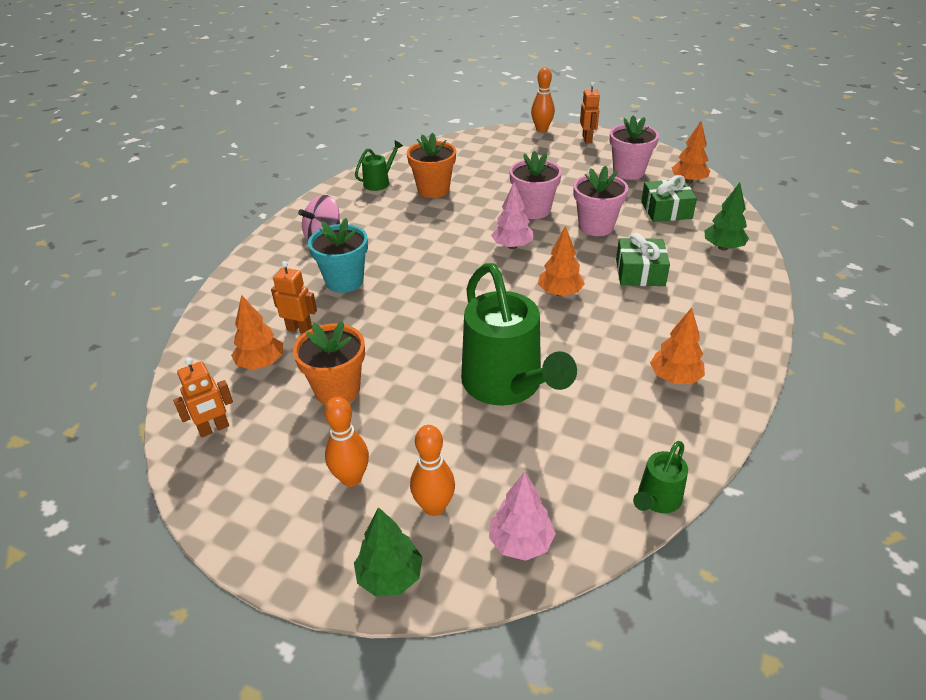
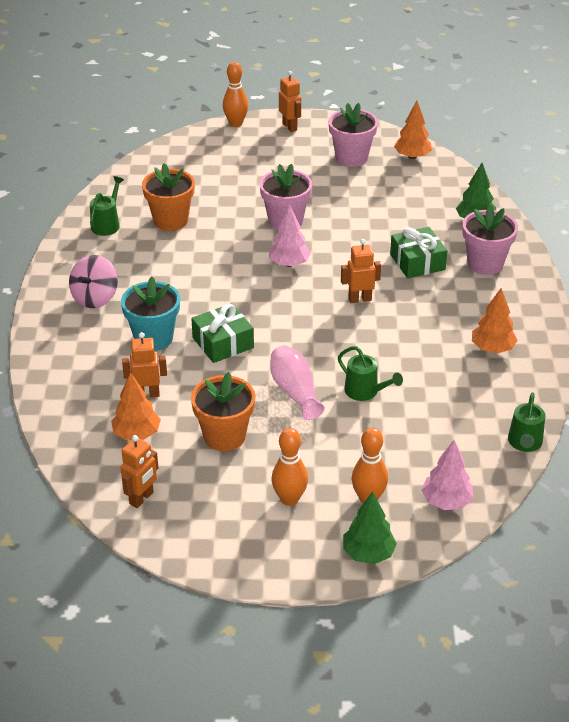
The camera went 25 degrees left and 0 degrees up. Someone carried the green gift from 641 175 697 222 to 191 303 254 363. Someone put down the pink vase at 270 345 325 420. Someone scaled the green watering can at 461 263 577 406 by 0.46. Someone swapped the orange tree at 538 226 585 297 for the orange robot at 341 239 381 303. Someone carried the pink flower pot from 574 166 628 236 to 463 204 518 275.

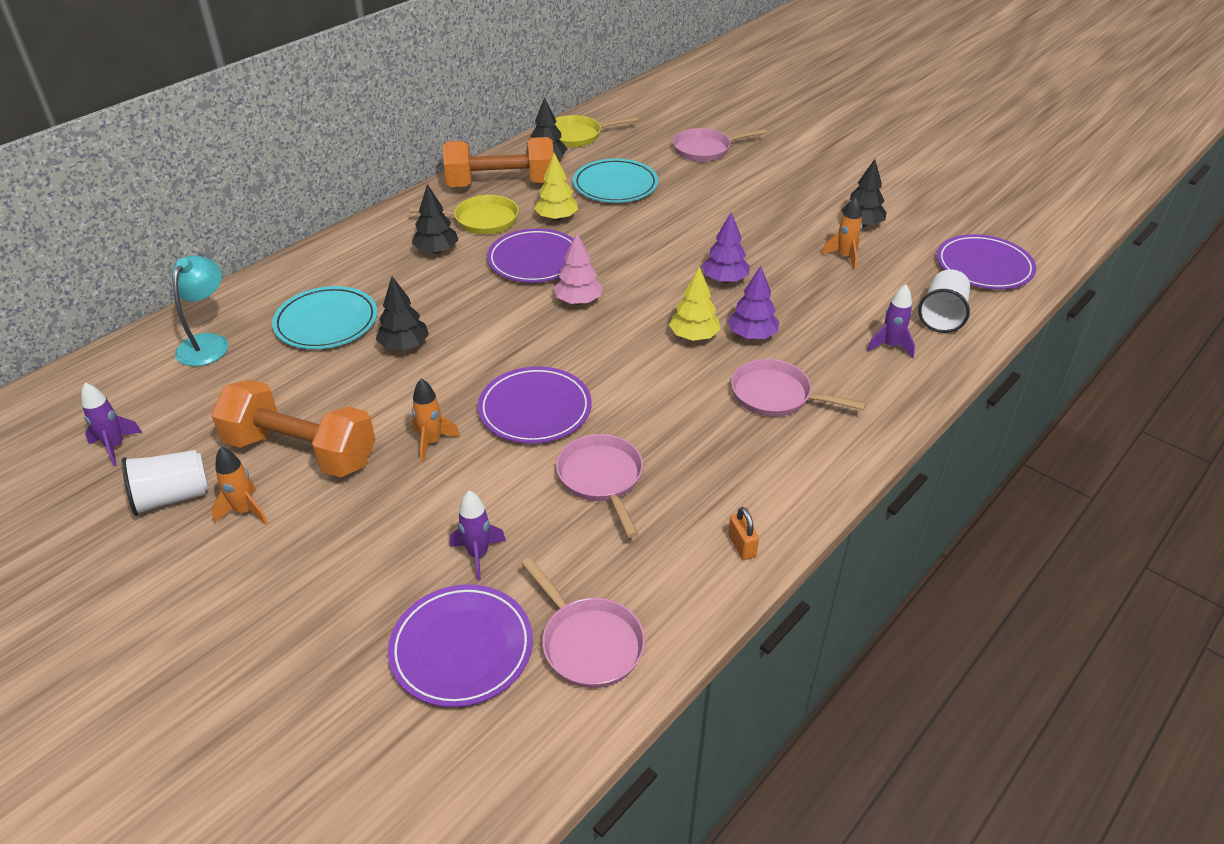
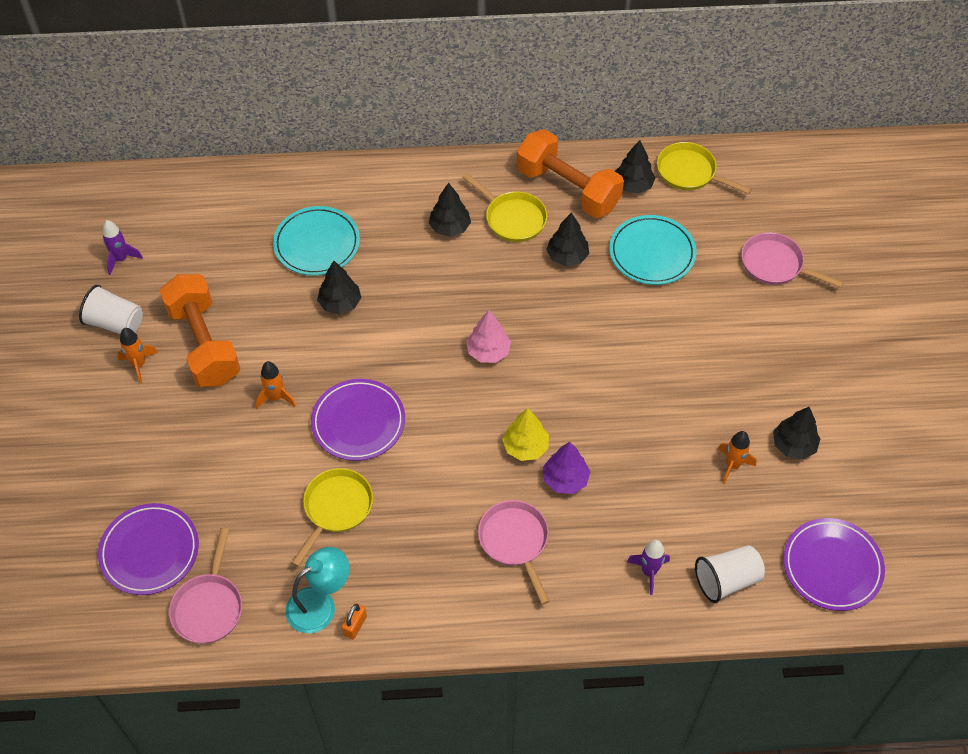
The camera went 45 degrees right and 15 degrees up. Someone carried the turquoise lamp from 172 255 229 366 to 285 547 349 633. Someone repainted the pink pan at 556 434 643 538, which became the yellow pan at 292 468 373 567. Someone repainted the yellow tree at 534 153 578 221, which became the black tree at 546 213 589 266. Someone took away the purple rocket at 450 490 506 580. Someone took away the purple plate at 487 228 573 283. Someone took away the purple tree at 702 212 750 283.

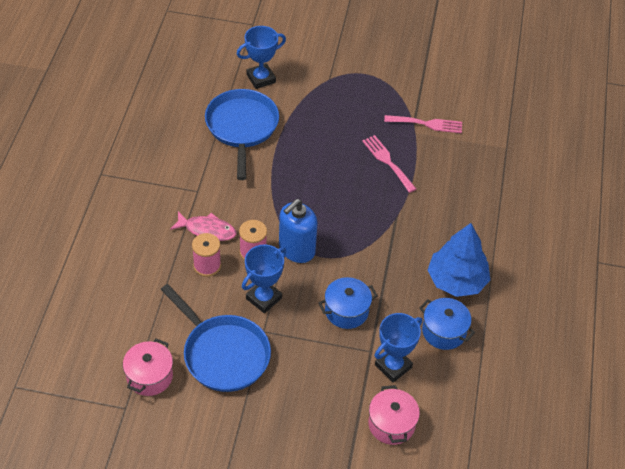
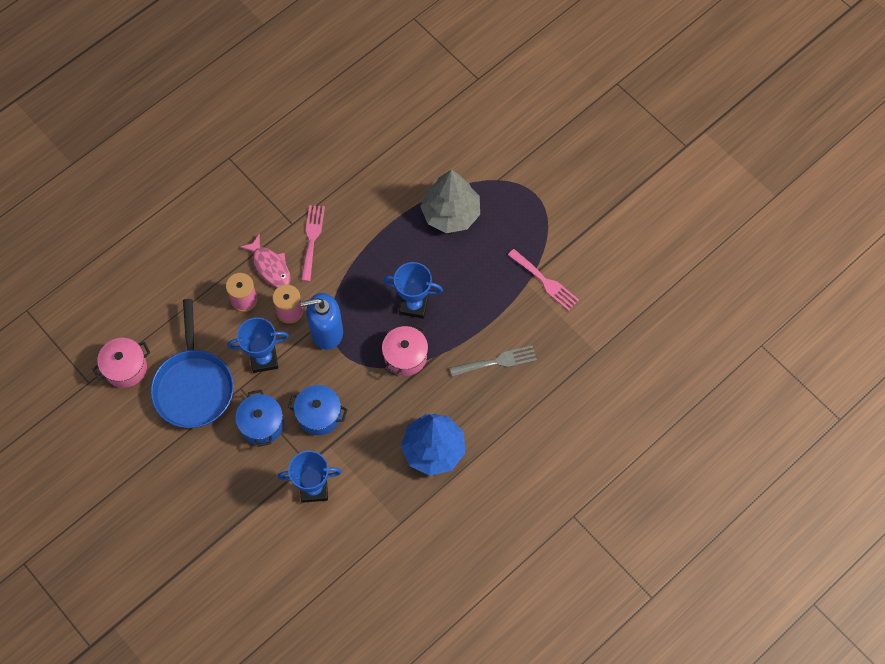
The camera went 40 degrees right and 15 degrees up. Someone carried the blue pot from 419 298 475 350 to 235 390 284 447. Someone carried the pink fork from 362 135 416 193 to 301 205 325 282. Someone carried the pink pot from 368 385 420 445 to 382 323 428 376. Someone carried the blue trophy from 237 26 286 89 to 383 262 443 319. Someone put down the grey tree at 420 169 480 233. Someone put down the grey fork at 450 345 537 377. Someone took away the blue pan at 205 89 279 180.

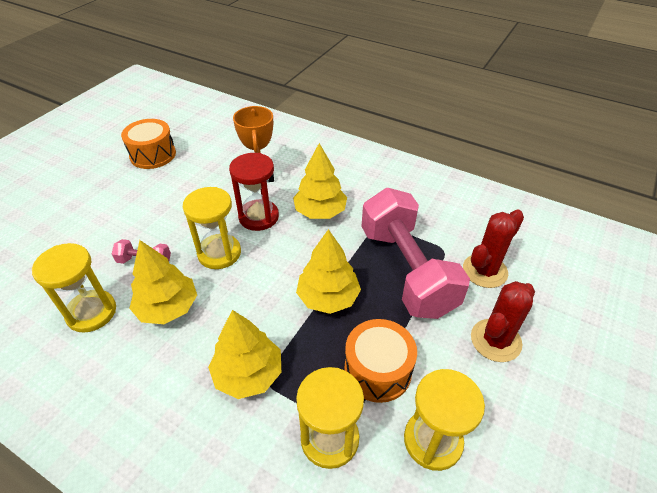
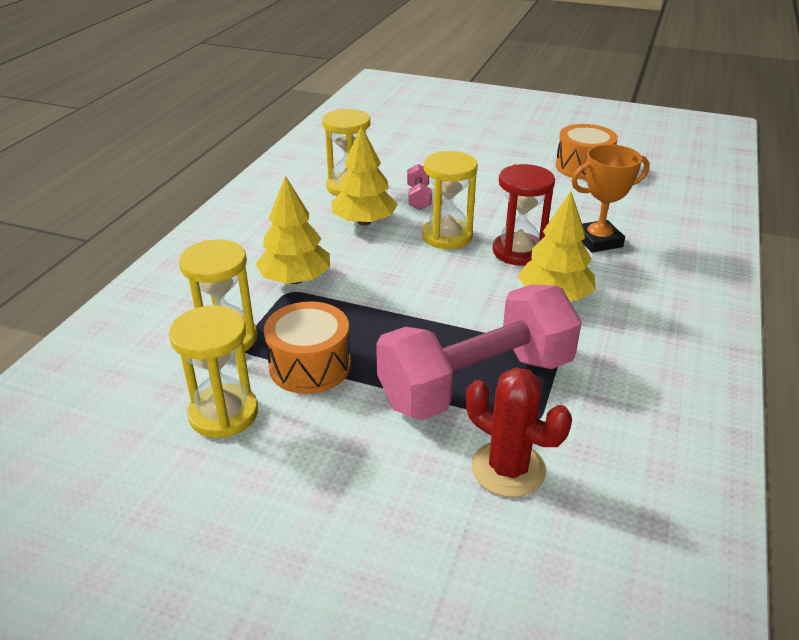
The camera went 80 degrees right and 10 degrees down. Someone took away the yellow tree at 296 229 361 314. Someone took away the red cactus at 471 281 535 362.

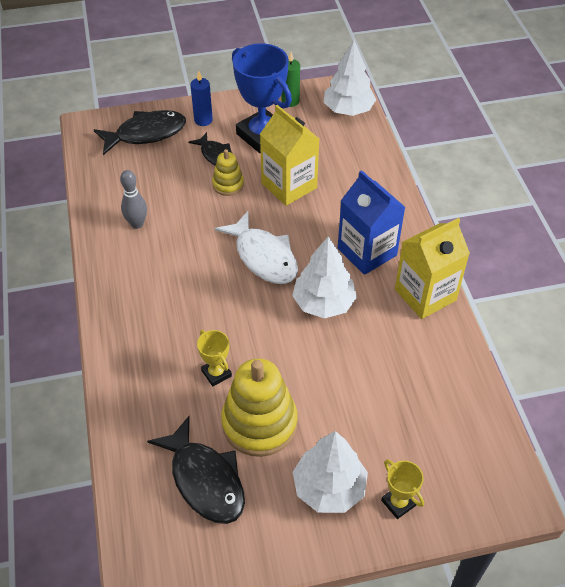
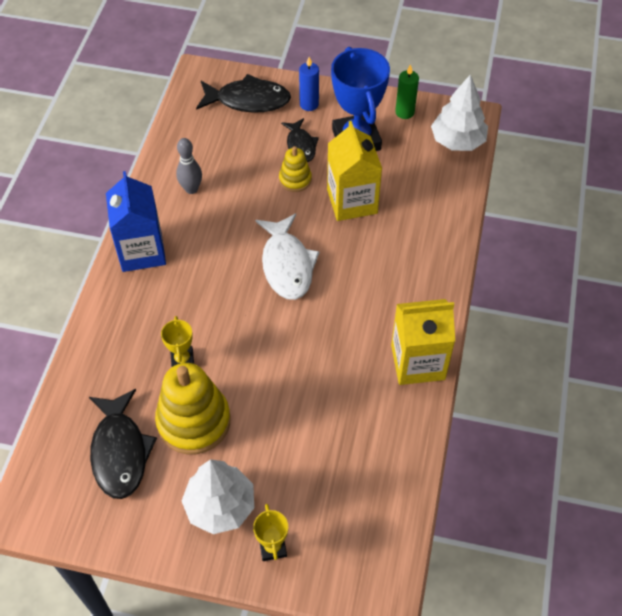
The camera went 25 degrees right and 5 degrees up. Someone carried the blue carton from 338 170 406 275 to 106 171 166 272. Someone took away the white tree at 292 236 357 318.

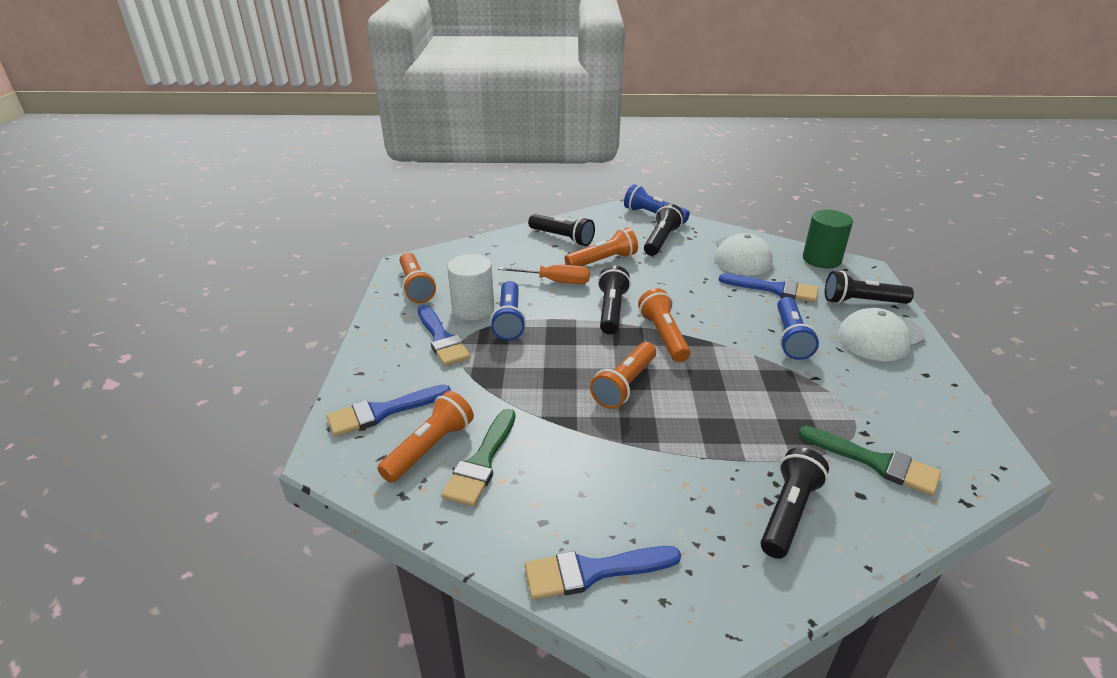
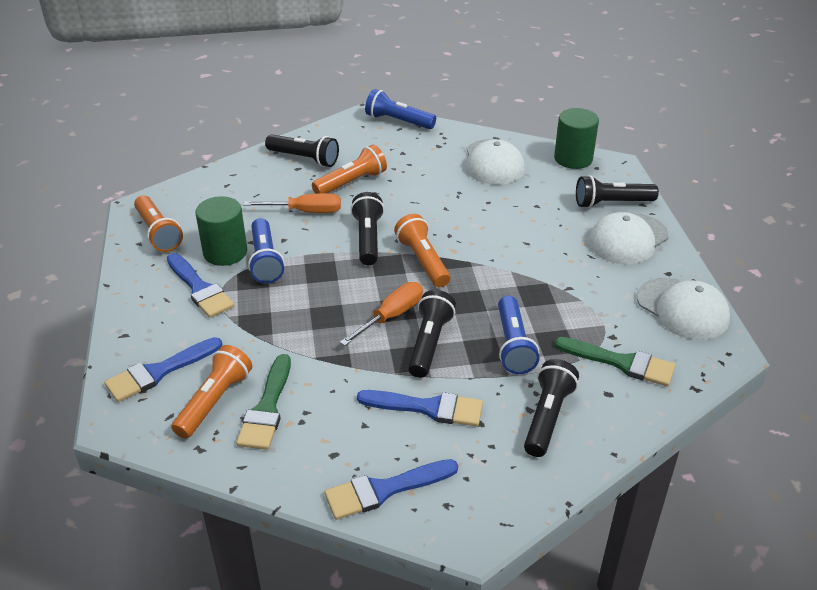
The camera went 10 degrees left and 5 degrees up. Someone repainted the white cylinder at 447 254 494 321, which became the green cylinder at 195 196 247 266. Someone swapped the orange flashlight at 590 342 656 409 for the orange screwdriver at 340 282 423 346. Someone carried the blue brush from 719 273 819 302 to 357 390 483 426. Someone carried the black flashlight from 644 204 684 256 to 408 290 456 378. Someone carried the blue flashlight from 777 297 819 360 to 498 296 539 374. Someone put down the white cap at 637 278 730 340.

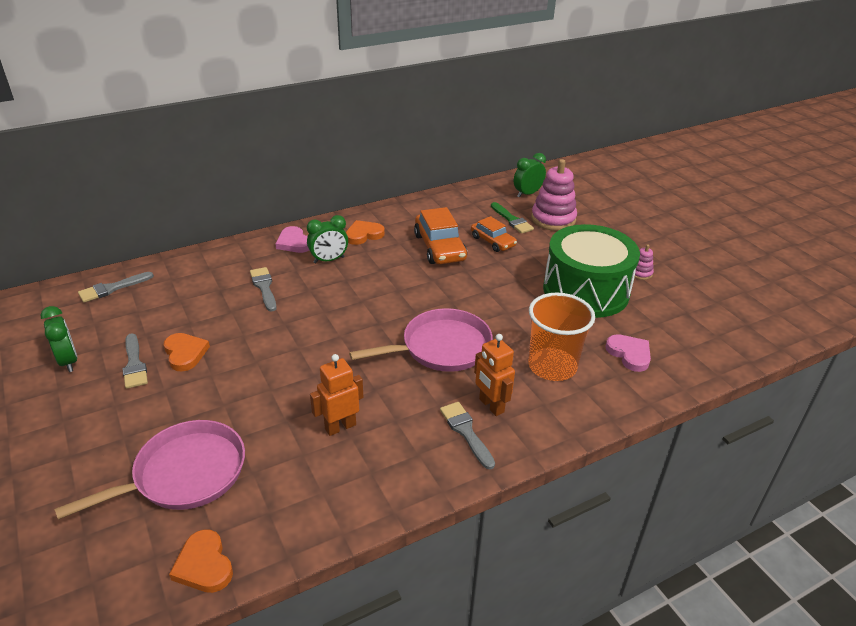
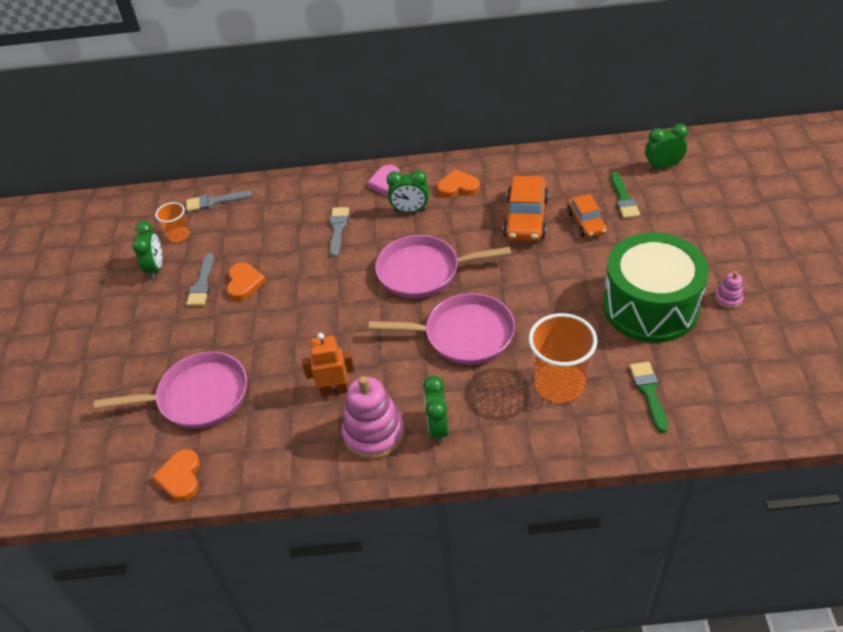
The camera went 30 degrees right and 10 degrees up. Someone put down the orange cup at 155 202 190 242. Someone carried the pink stacking toy from 531 159 577 231 to 342 376 405 459. Someone put down the pink pan at 375 235 511 298. Someone swapped the grey brush at 440 402 495 469 for the green clock at 423 376 449 444. Someone swapped the pink heart at 605 334 651 372 for the green brush at 629 362 668 433. Someone took away the orange robot at 474 334 515 416.

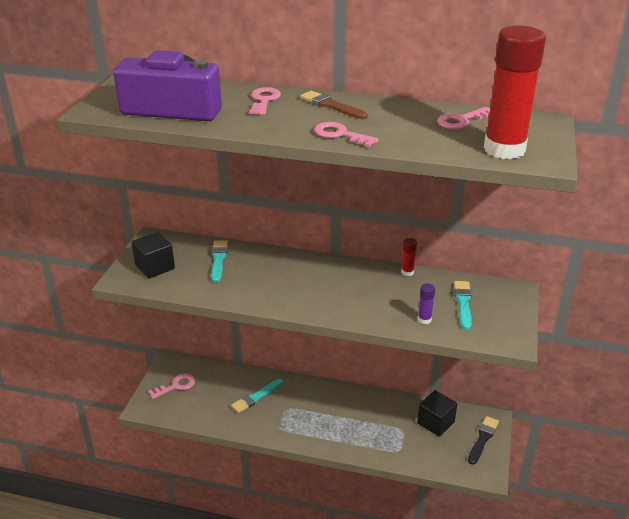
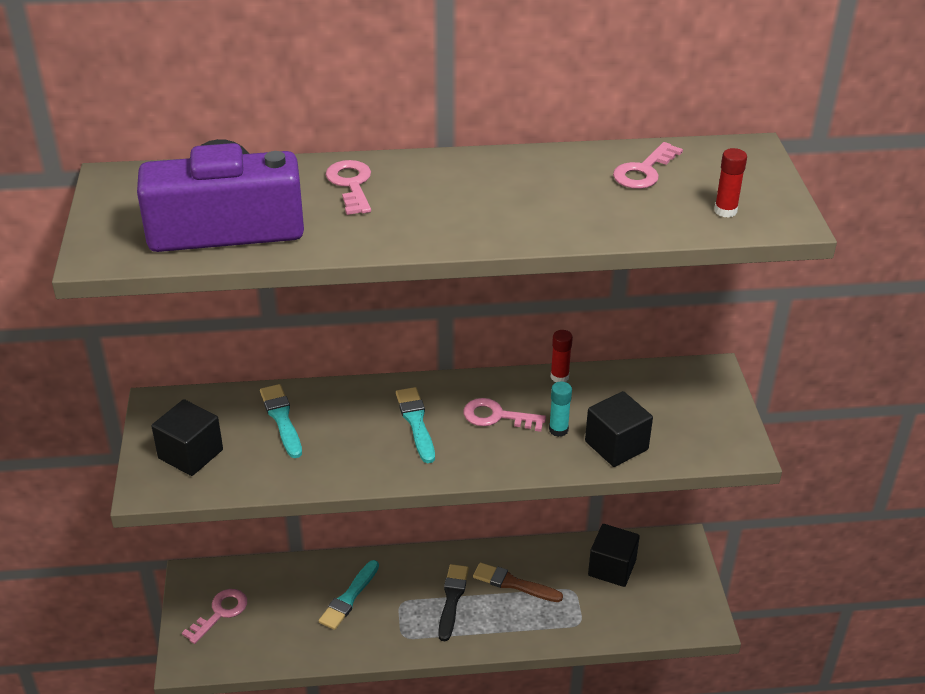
The camera went 20 degrees left and 5 degrees up. Someone carried the turquoise brush from 454 281 472 330 to 396 387 435 463. Someone carried the black brush from 468 416 499 465 to 438 564 469 641. Someone carried the pink key from 314 122 379 147 to 464 398 546 432. Someone carried the brown brush from 300 91 368 119 to 473 562 563 602. Someone put down the turquoise glue stick at 549 381 572 437. Someone swapped the purple glue stick at 418 283 435 324 for the black cube at 585 391 653 467. Someone scaled the red glue stick at 484 26 546 159 by 0.40.

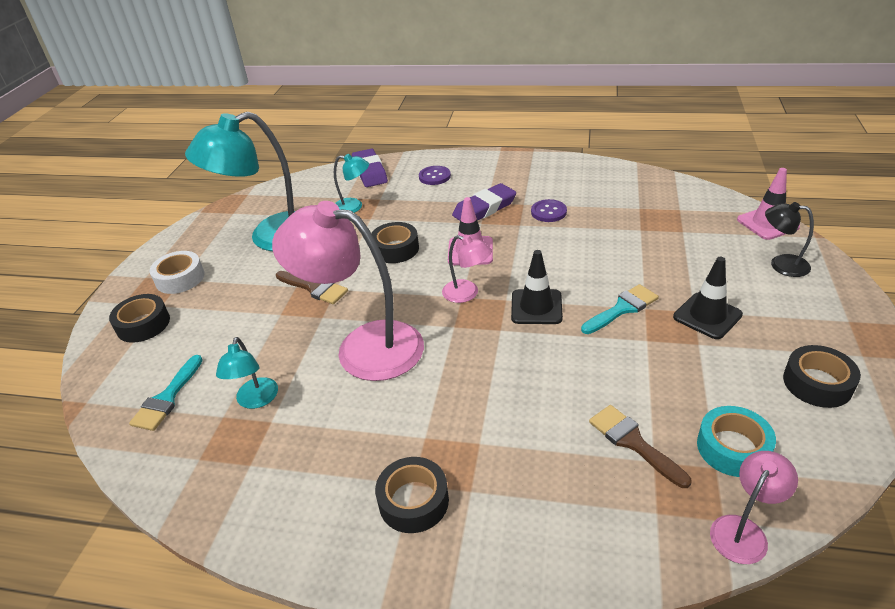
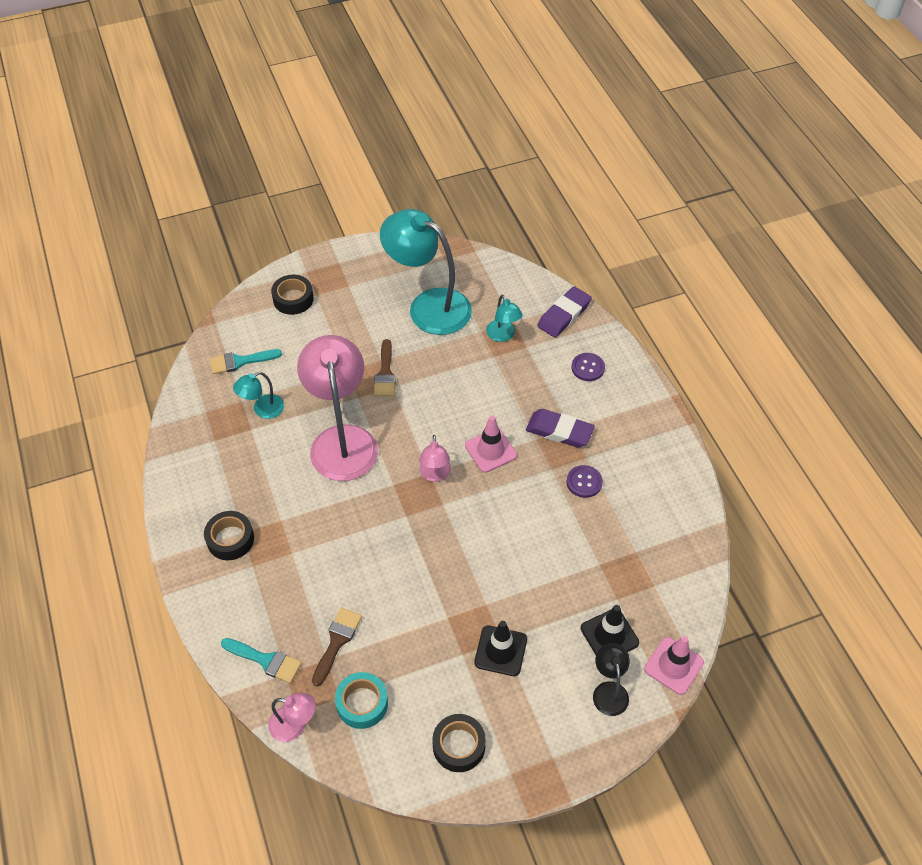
The camera went 55 degrees right and 15 degrees up. Someone carried the turquoise brush from 581 284 659 334 to 221 638 302 683. Someone carried the black traffic cone from 511 250 563 324 to 581 605 639 655. Someone took away the white tape at 150 251 205 294. Someone took away the black tape at 371 222 419 263.

